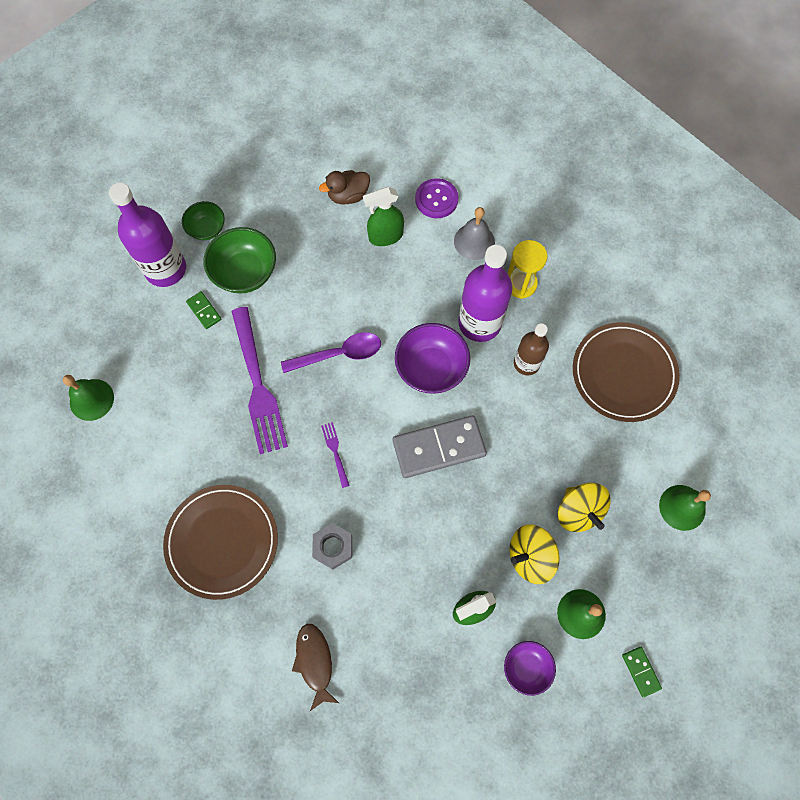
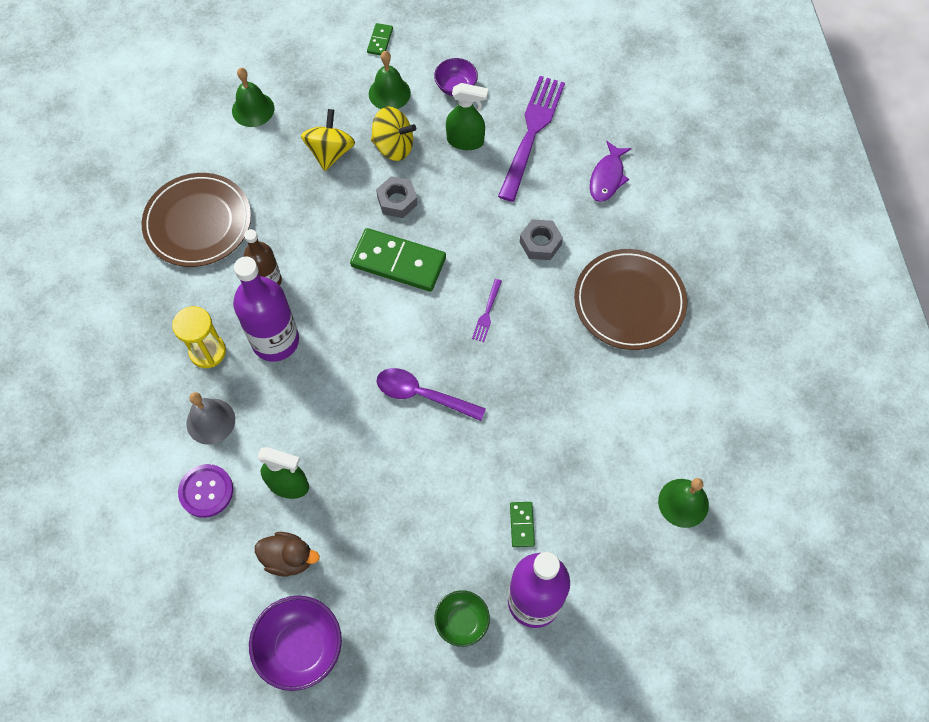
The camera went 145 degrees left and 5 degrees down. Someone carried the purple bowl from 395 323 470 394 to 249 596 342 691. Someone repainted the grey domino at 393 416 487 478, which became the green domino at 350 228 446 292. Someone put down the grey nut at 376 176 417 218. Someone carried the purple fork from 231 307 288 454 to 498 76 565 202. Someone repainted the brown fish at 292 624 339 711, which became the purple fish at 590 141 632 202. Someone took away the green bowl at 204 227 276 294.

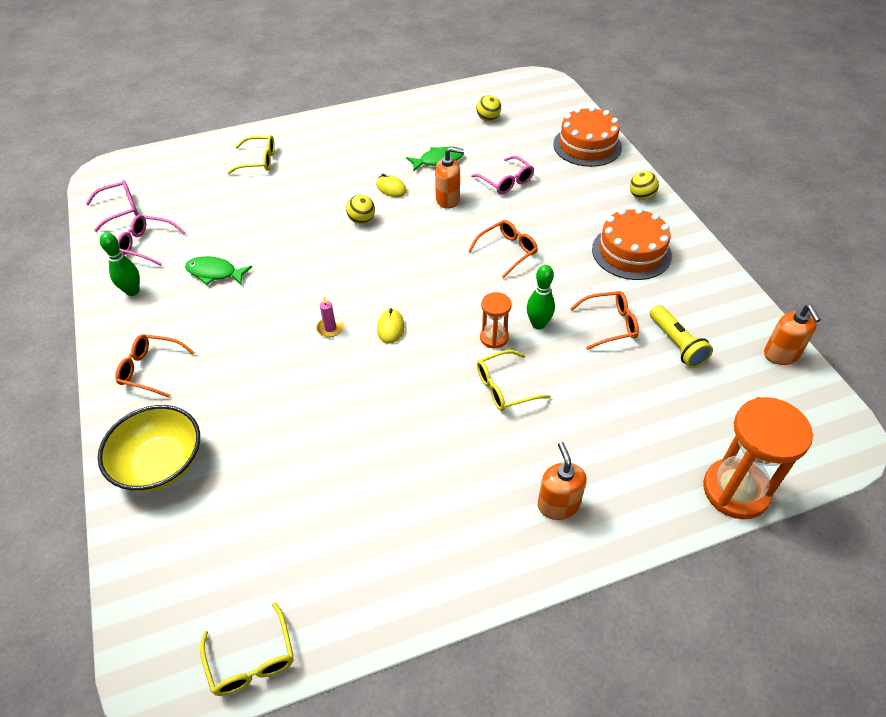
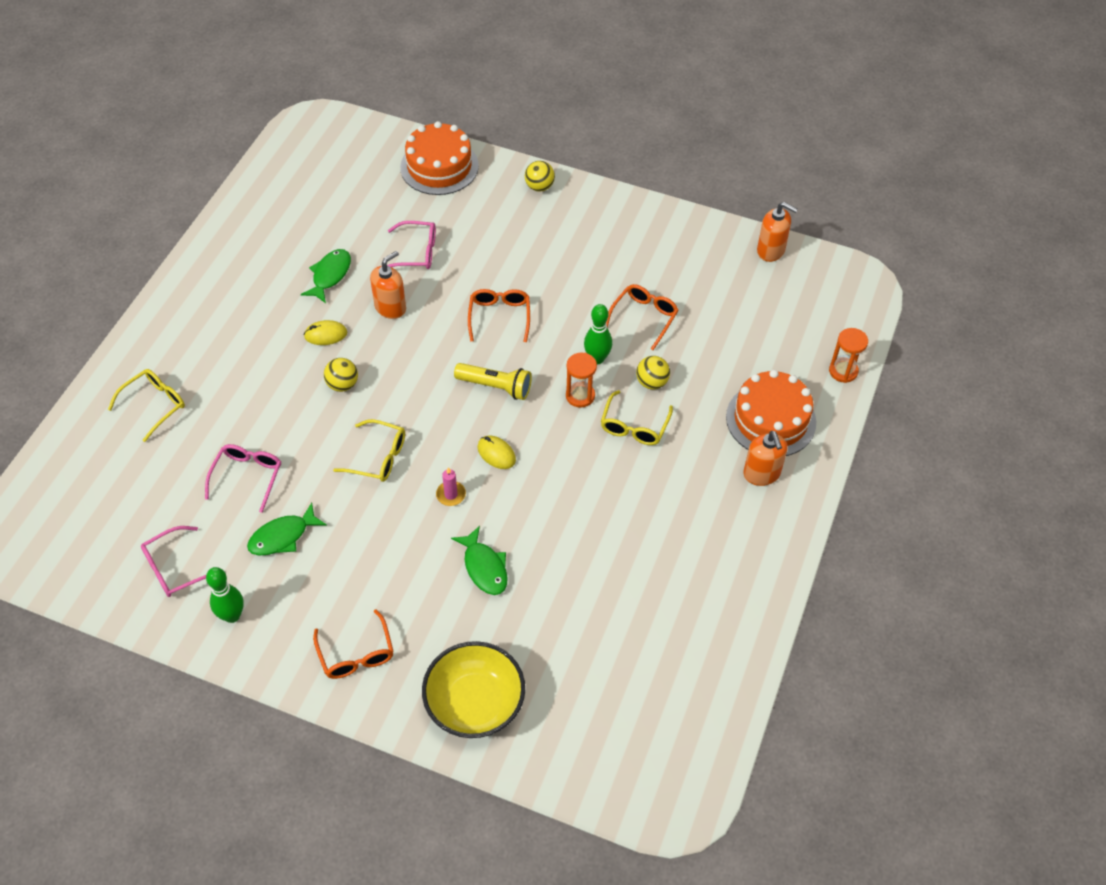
The camera went 50 degrees left and 5 degrees up. Someone carried the pink glasses from 86 180 138 232 to 205 444 281 513. Someone rotated the orange glasses at 115 334 195 398 by 75 degrees counterclockwise. Someone carried the yellow glasses from 200 602 294 696 to 333 419 405 482. Someone put down the green fish at 451 526 508 595. Someone carried the yellow flashlight from 650 305 713 368 to 454 363 532 400. Someone carried the yellow ball from 476 95 501 121 to 636 356 670 389. Someone carried the orange cake from 592 208 672 280 to 726 370 816 456. Someone rotated the orange soap dispenser at 538 442 587 520 by 135 degrees counterclockwise. Someone scaled the orange hourglass at 703 397 813 519 by 0.52.

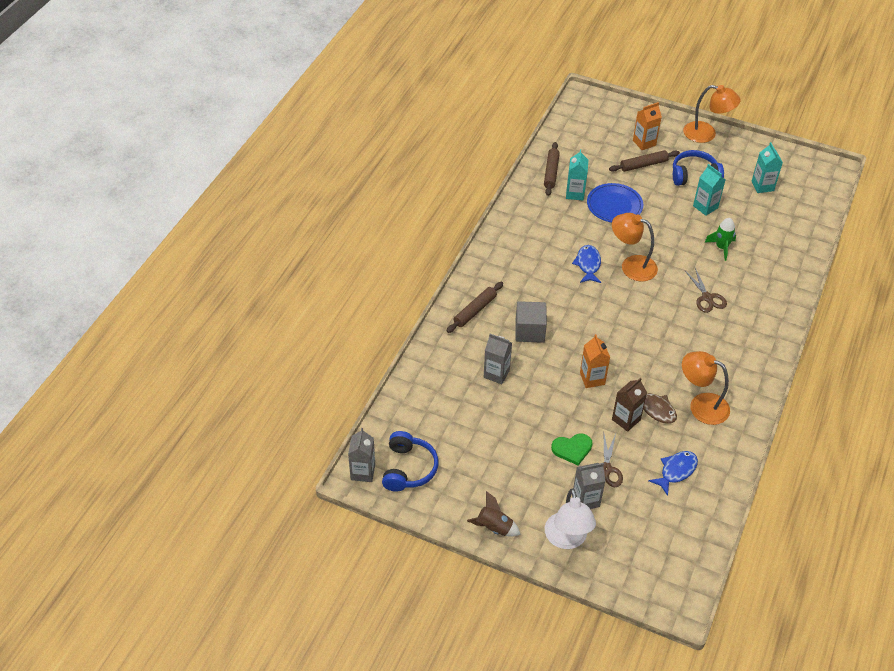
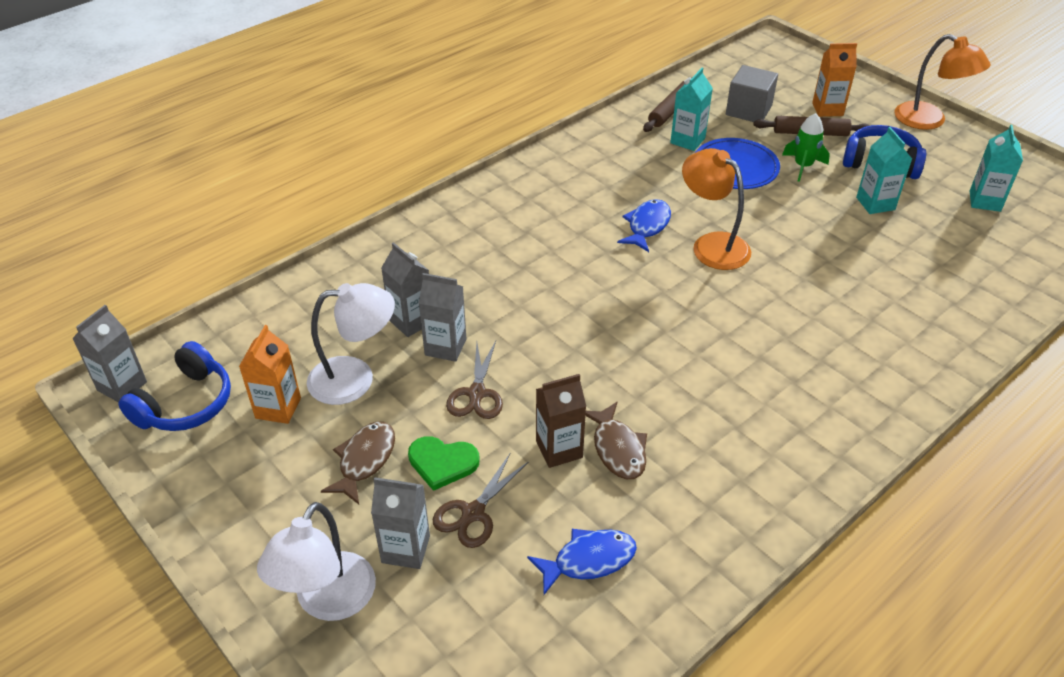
The camera went 25 degrees right and 5 degrees down. Someone carried the orange carton from 580 334 610 388 to 239 325 301 424. Someone put down the white lamp at 307 283 395 405. Someone put down the brown fish at 321 421 395 504. Someone put down the grey carton at 419 273 466 362. Someone carried the brown scissors from 685 268 727 313 to 446 341 503 419. Someone carried the grey cube from 516 301 547 343 to 726 65 778 122. Someone carried the green rocket from 705 218 736 261 to 782 113 830 182. Someone took away the brown rolling pin at 446 282 503 333. Someone took away the brown rocket at 467 491 521 537. Someone took away the orange lamp at 682 351 730 425.

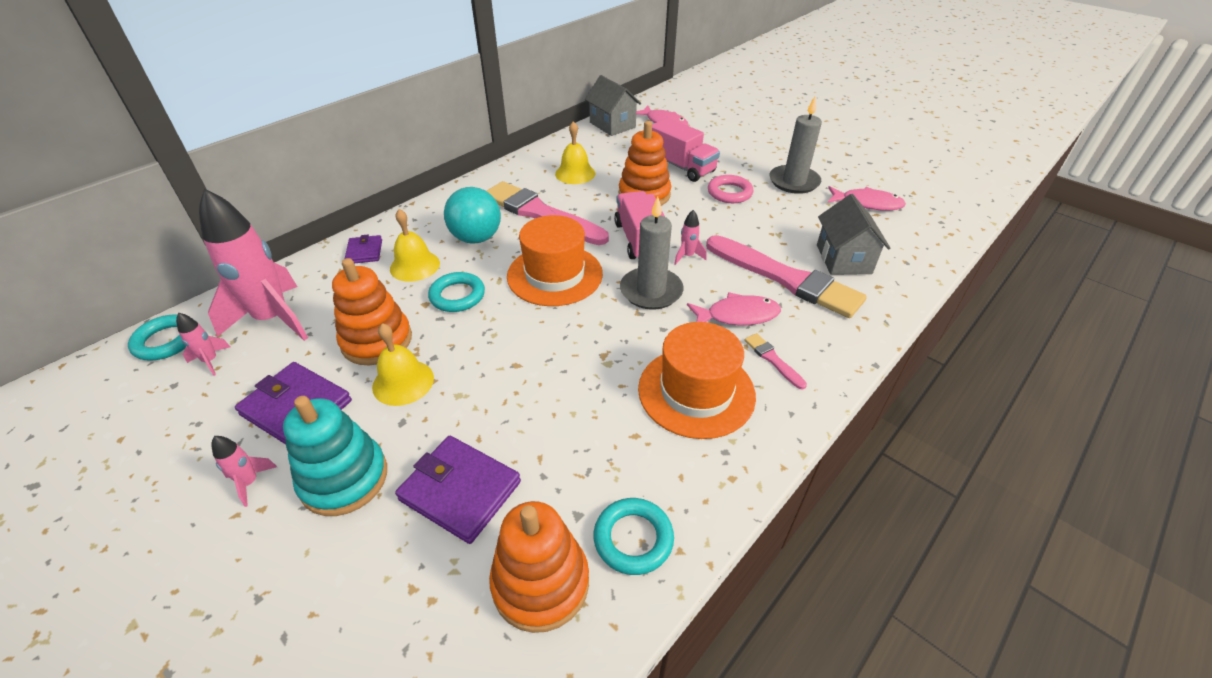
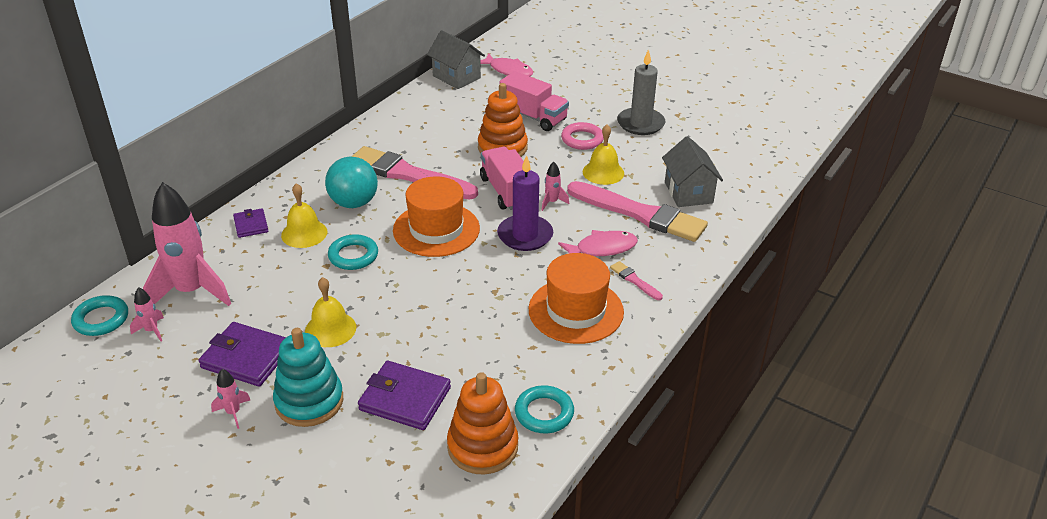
The camera went 10 degrees left and 5 degrees down. Someone repainted the grey candle at 620 196 684 310, which became the purple candle at 497 155 553 251. Someone carried the yellow bell from 555 121 596 184 to 583 124 624 185. Someone took away the orange stacking toy at 332 258 412 365. Someone took away the pink fish at 828 186 906 210.

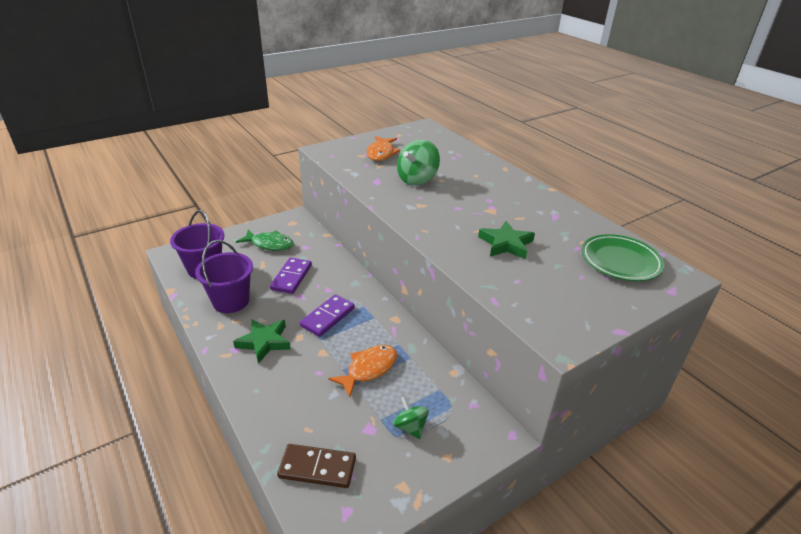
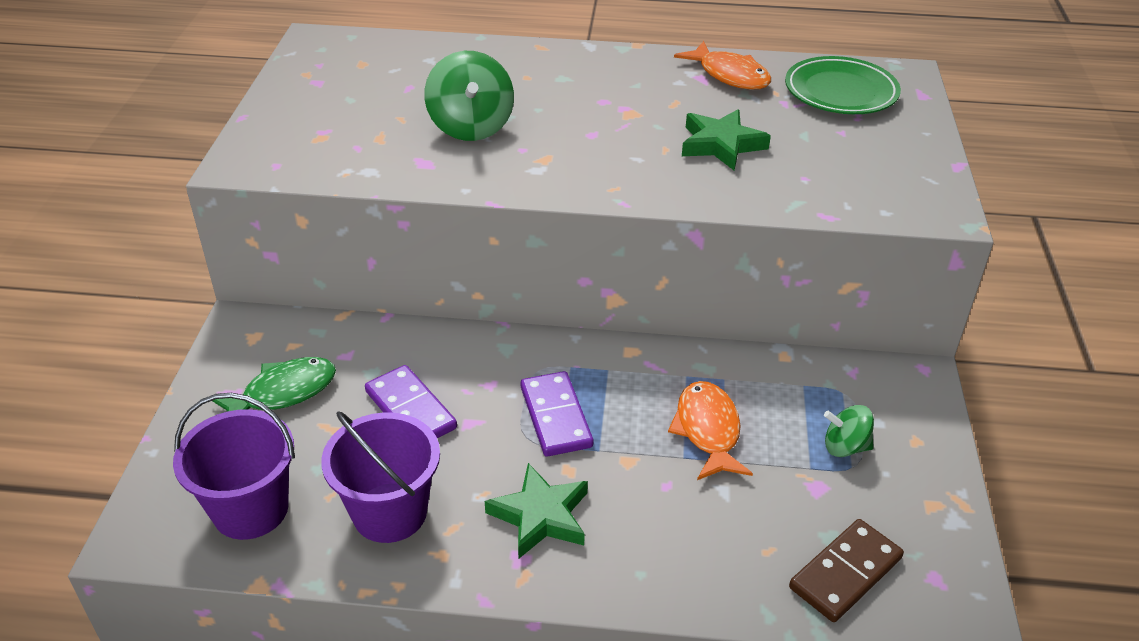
The camera went 50 degrees left and 5 degrees up. Someone carried the orange fish from 367 136 400 161 to 674 41 771 89.

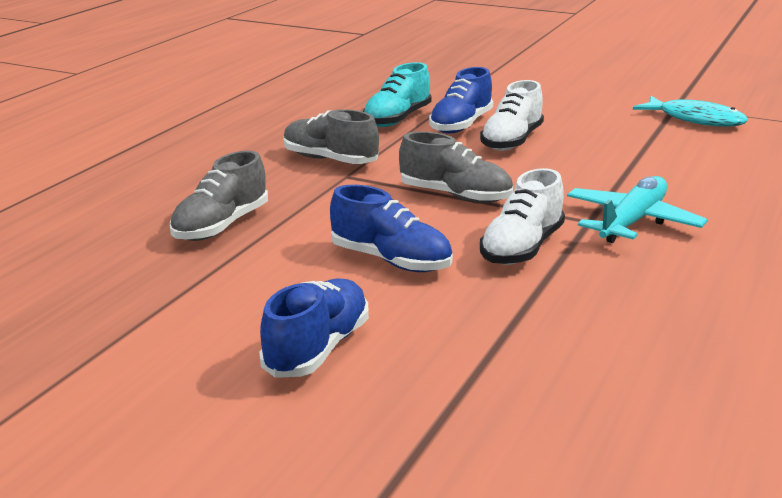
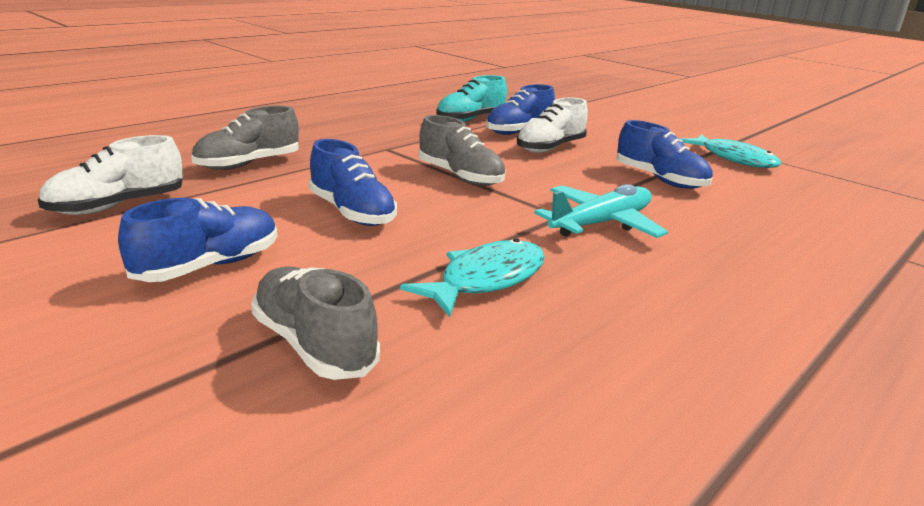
The camera went 15 degrees right and 0 degrees up. Someone carried the white shoe from 480 168 565 265 to 38 135 182 215. Someone carried the grey shoe from 284 109 379 164 to 251 266 380 380. Someone put down the turquoise fish at 400 238 545 317. Someone put down the blue shoe at 616 120 713 189.

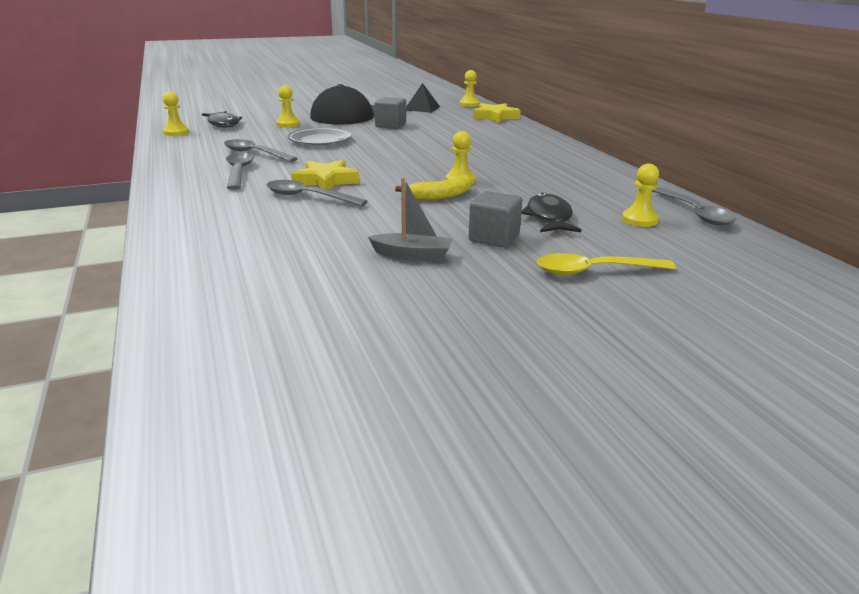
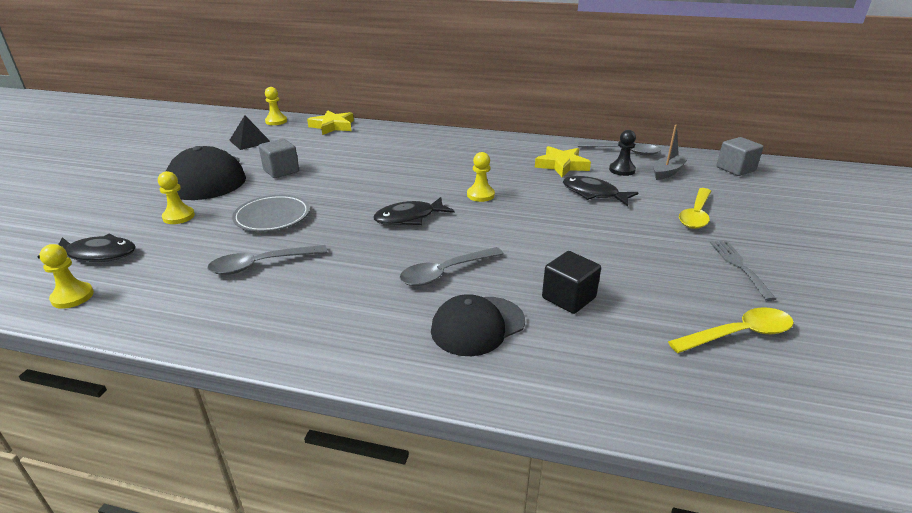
The camera went 55 degrees left and 5 degrees up. Someone put down the black fish at 373 197 454 225. Someone put down the black cap at 431 294 525 356. Someone carried the yellow star from 291 160 359 190 to 535 146 591 177. Someone put down the black cube at 542 251 601 314. Someone repainted the yellow pawn at 622 164 659 227, which became the black pawn at 609 130 636 176. Someone carried the grey boat from 368 177 453 261 to 654 125 688 180. Someone put down the yellow spoon at 668 307 794 353. Someone put down the grey fork at 710 241 776 301. Someone carried the grey cube from 469 191 522 247 to 716 137 764 176. Someone took away the grey spoon at 226 152 254 190. Someone took away the yellow banana at 395 175 472 200.

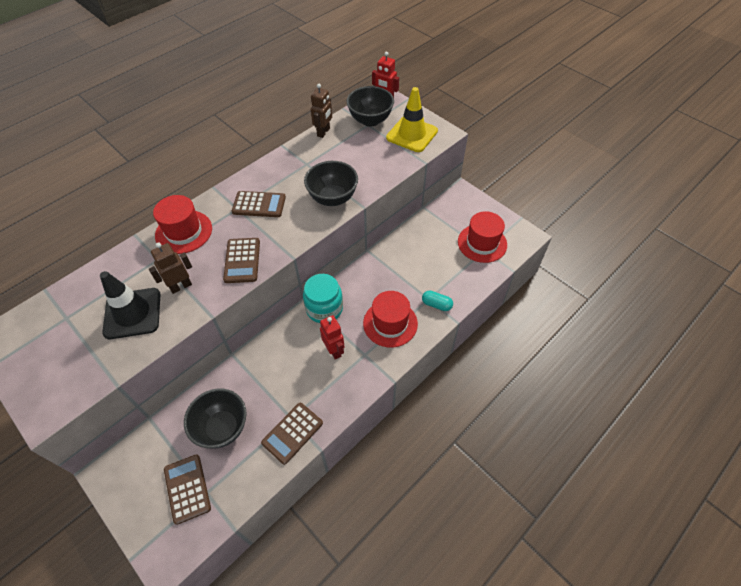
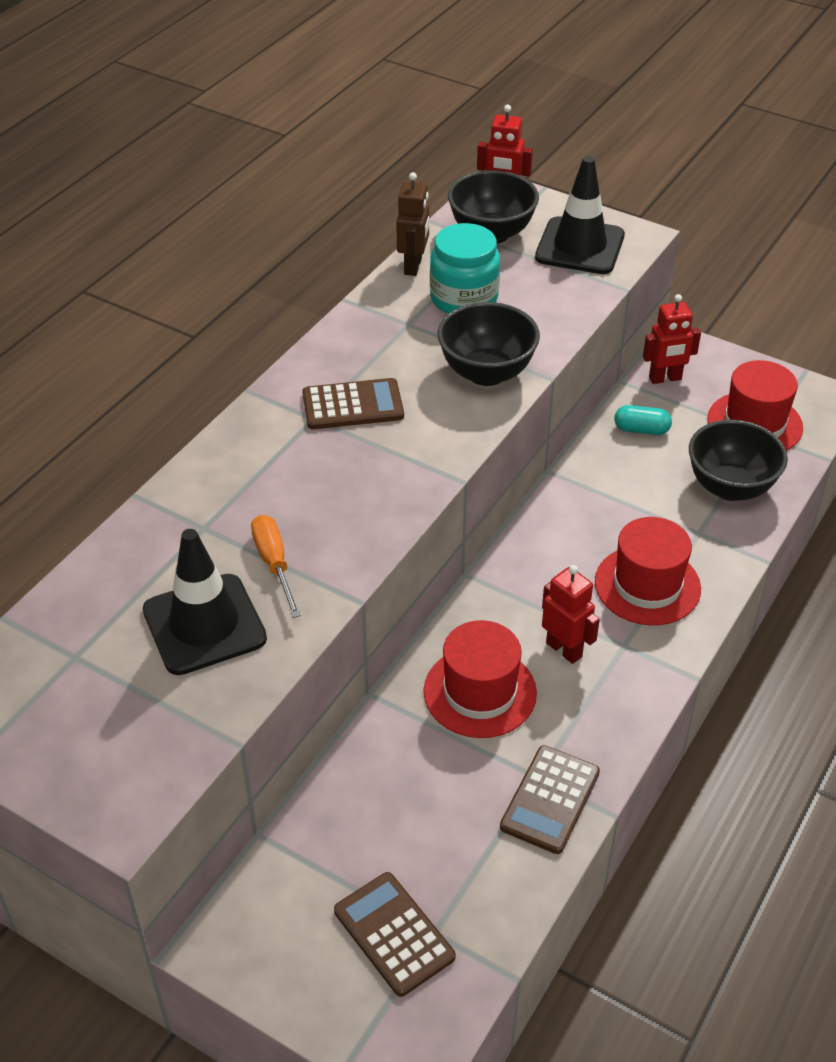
The camera went 15 degrees left and 10 degrees down. Someone swapped the brown robot at 149 242 192 294 for the orange screwdriver at 251 515 301 618. Someone carried the red hat from 153 195 212 254 to 424 620 537 738. Someone carried the turquoise jar from 303 274 343 323 to 430 223 500 314. Someone repainted the yellow traffic cone at 386 87 438 152, which became the black traffic cone at 535 156 625 274. Someone carried the turquoise capsule from 422 291 453 311 to 614 405 672 435. Someone put down the red robot at 643 294 701 384. Someone carried the black bowl from 184 388 247 448 to 689 420 788 501. Someone took away the brown calculator at 223 238 260 283.

